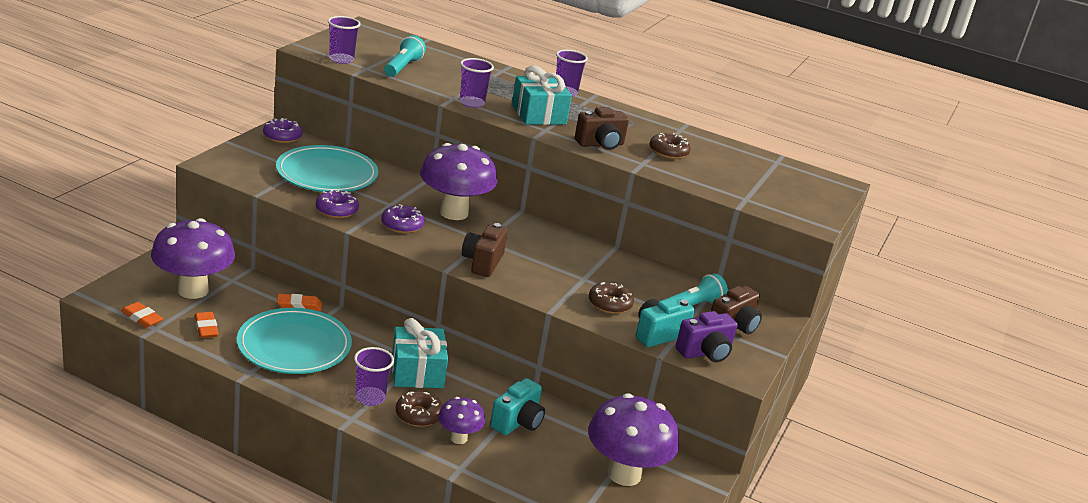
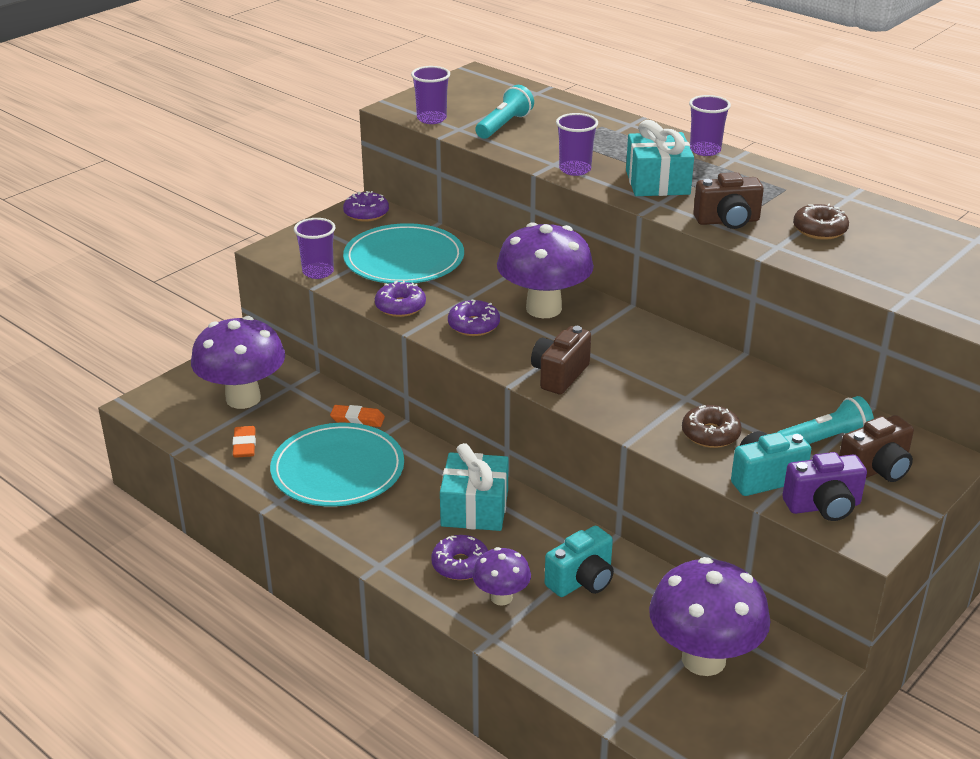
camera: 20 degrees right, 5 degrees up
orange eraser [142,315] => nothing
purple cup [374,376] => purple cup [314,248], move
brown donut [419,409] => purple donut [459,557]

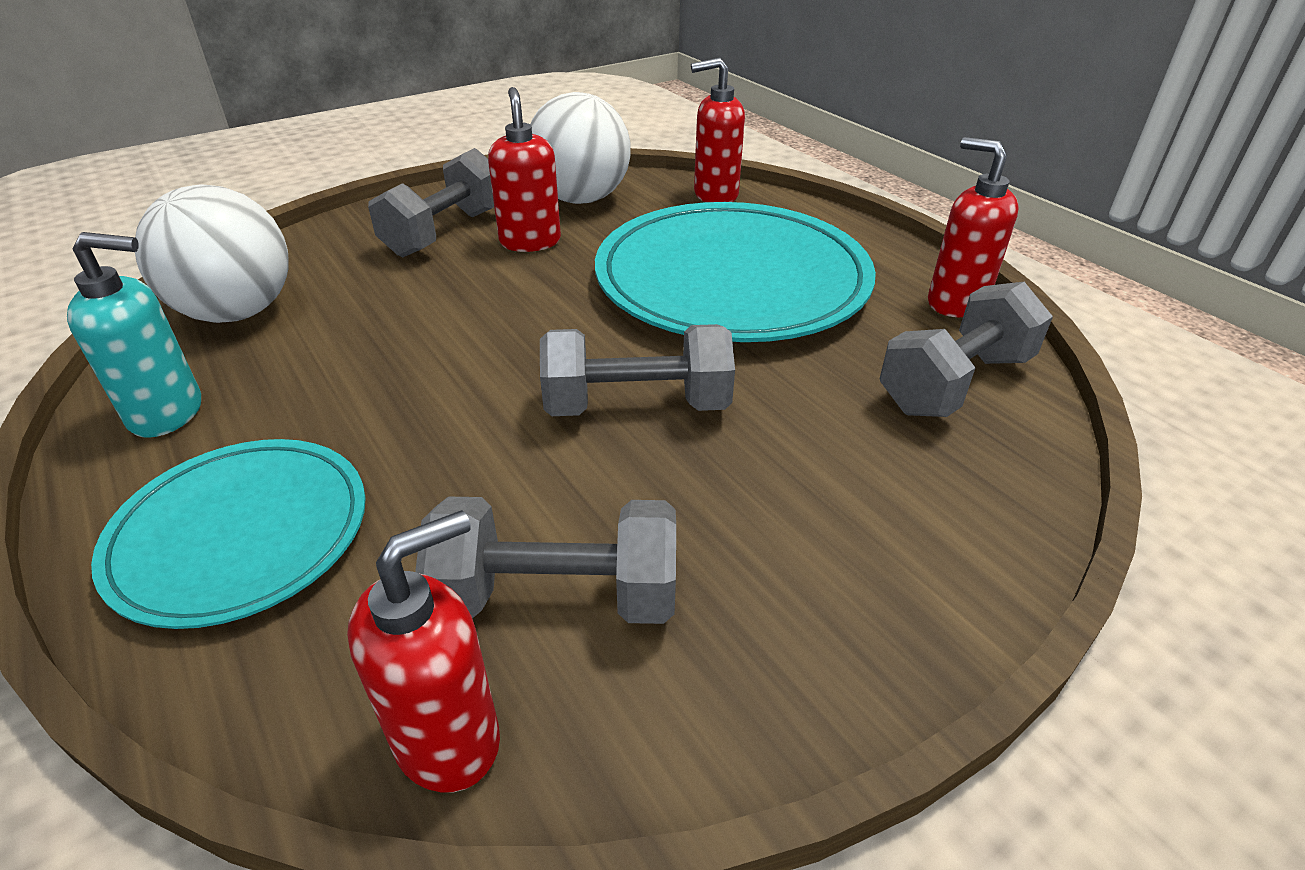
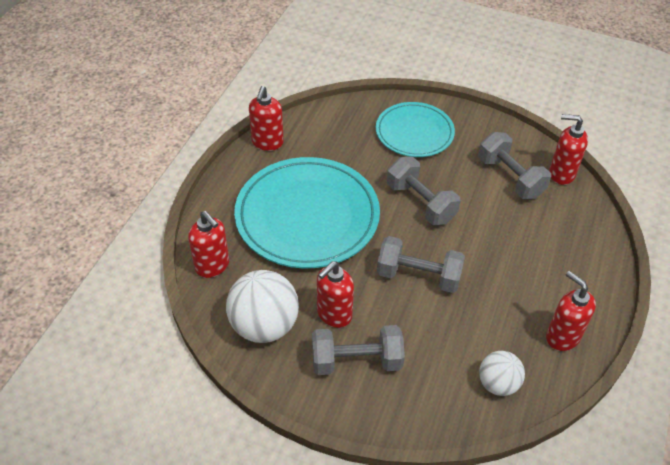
camera: 125 degrees left, 10 degrees up
turquoise plate [228,534] => turquoise plate [415,129], move
grey dumbbell [966,349] => grey dumbbell [421,264], move
turquoise soap dispenser [134,335] => red soap dispenser [571,311]
white ball [212,253] => white ball [502,373], x0.59

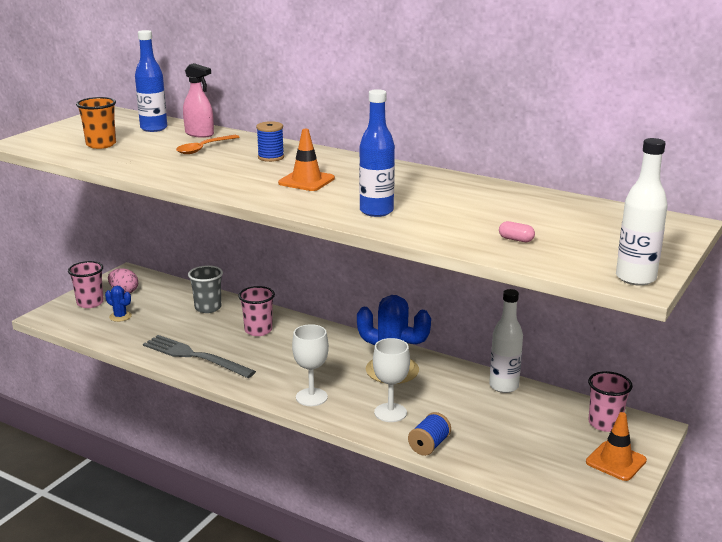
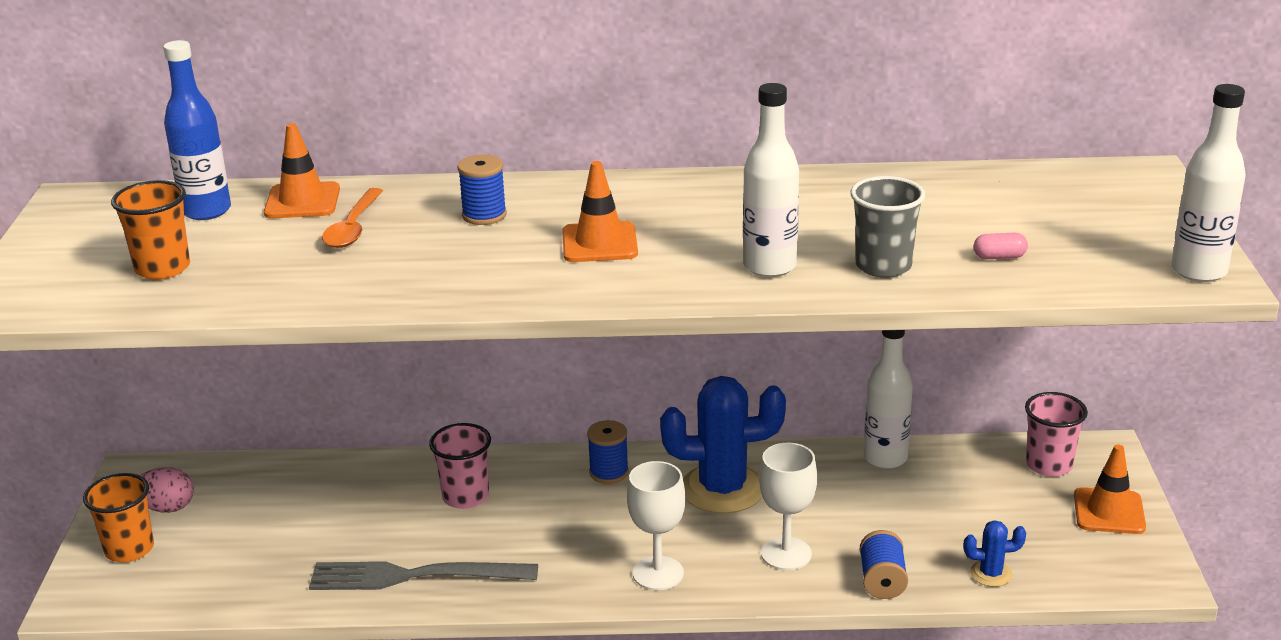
camera: 30 degrees left, 5 degrees up
nothing => blue spool [608,452]
blue cactus [118,304] => blue cactus [995,553], move
grey cup [205,289] => grey cup [887,227], move
pink spray bottle [198,100] => orange traffic cone [302,170]
pink cup [86,284] => orange cup [118,517]
blue bottle [377,153] => white bottle [771,180]

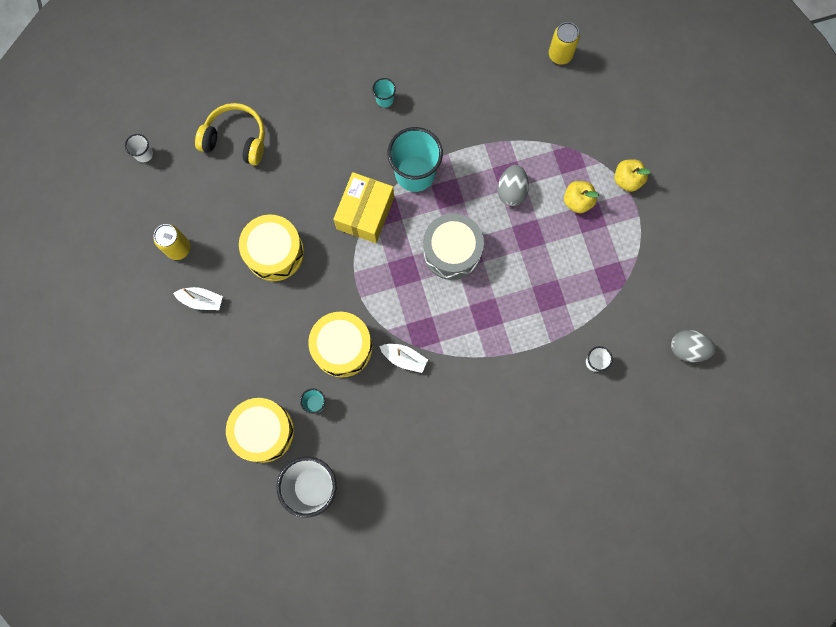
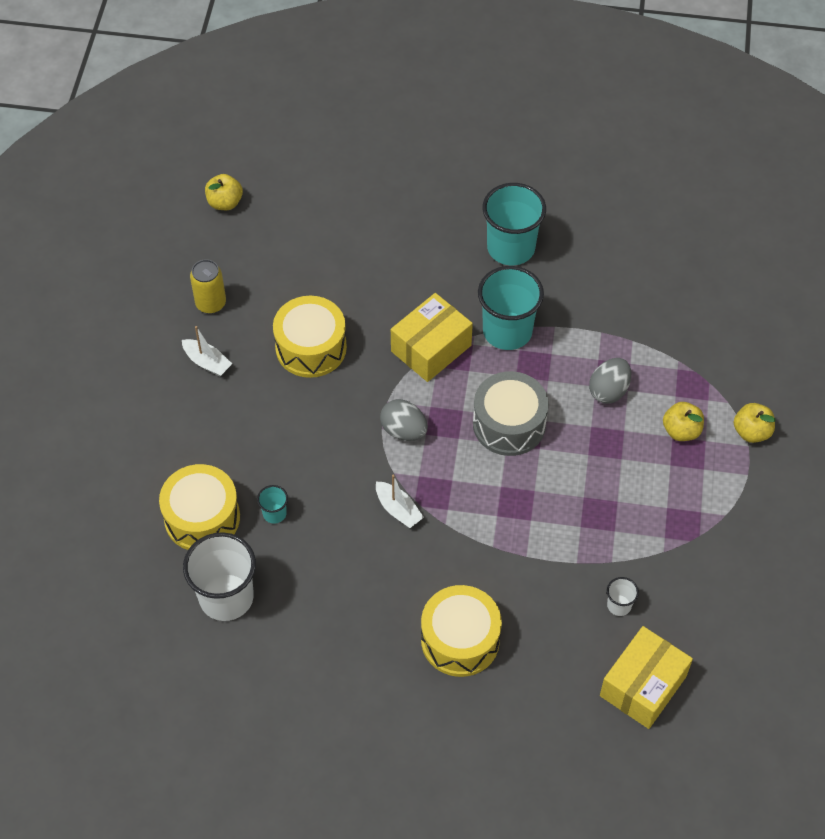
camera: 25 degrees right, 20 degrees down
yellow headphones [230,134] => nothing
yellow can [564,43] => nothing
nothing => yellow box [646,677]
yellow drum [340,344] => yellow drum [461,631], move
grey egg [693,346] => grey egg [404,420], move
white cup [139,148] => yellow apple [224,192]
turquoise cup [384,92] => turquoise cup [514,224], x2.24

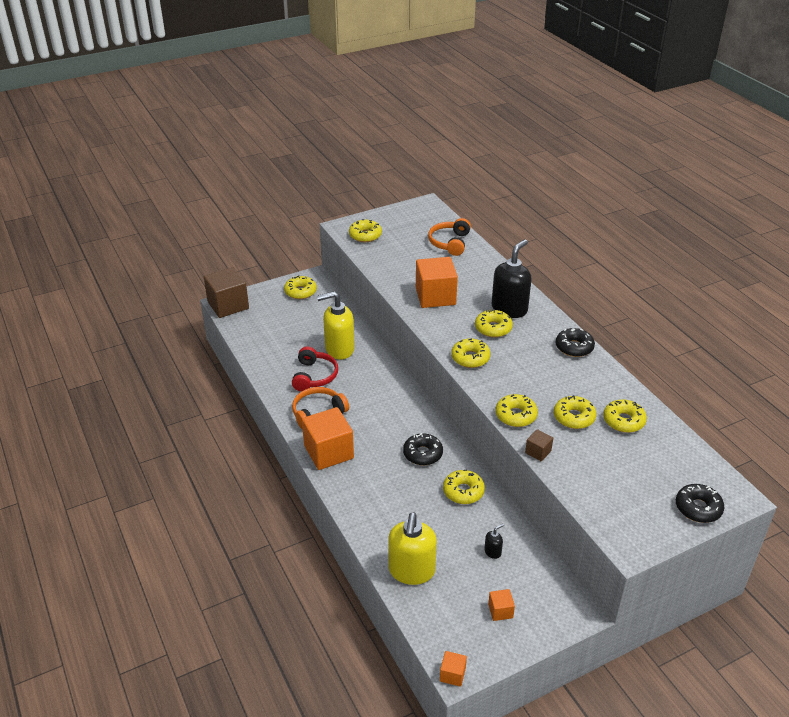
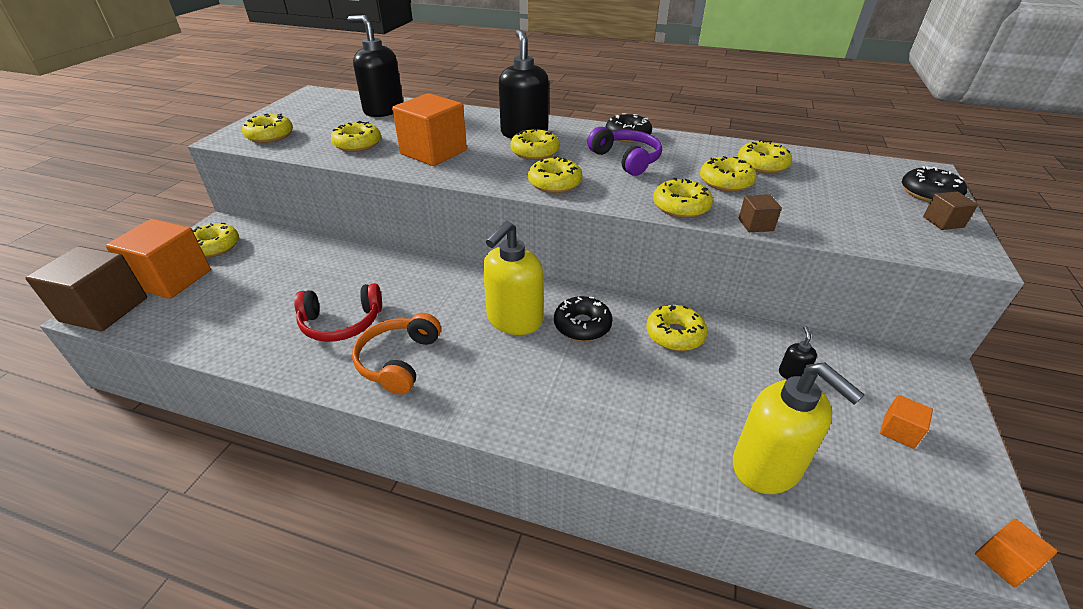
camera: 45 degrees left, 0 degrees up
nothing => yellow donut [356,136]
nothing => purple headphones [624,151]
nothing => brown cube [950,211]
orange cube [328,438] => orange cube [158,259], move
yellow soap dispenser [336,325] => yellow soap dispenser [513,278], move
orange headphones [449,237] => black soap dispenser [375,66]
red headphones [315,369] => red headphones [338,312], 120 degrees clockwise

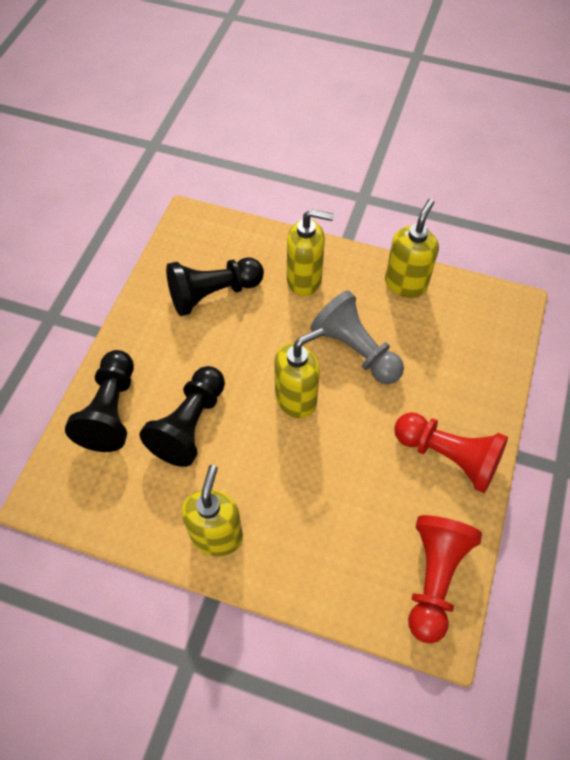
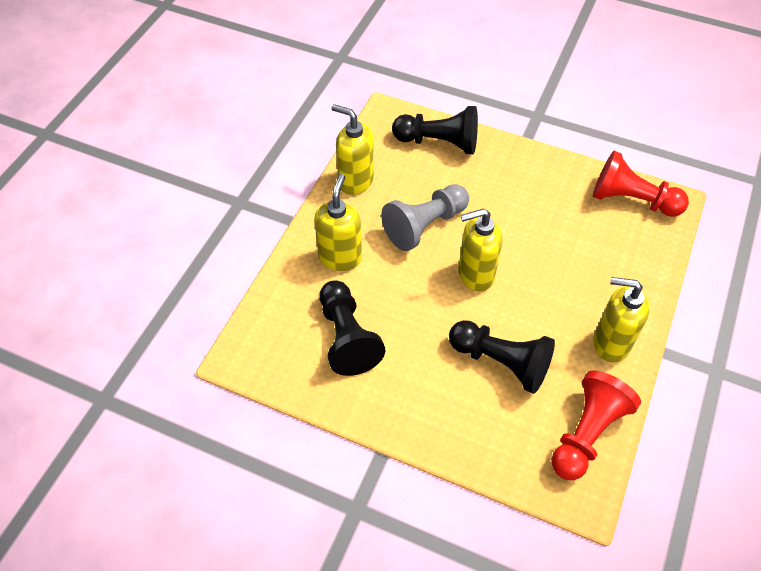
camera: 85 degrees left, 5 degrees down
black pawn [99,401] => black pawn [435,130], move
red pawn [451,452] => red pawn [596,425], move
yellow soap dispenser [299,373] => yellow soap dispenser [480,249], 75 degrees counterclockwise

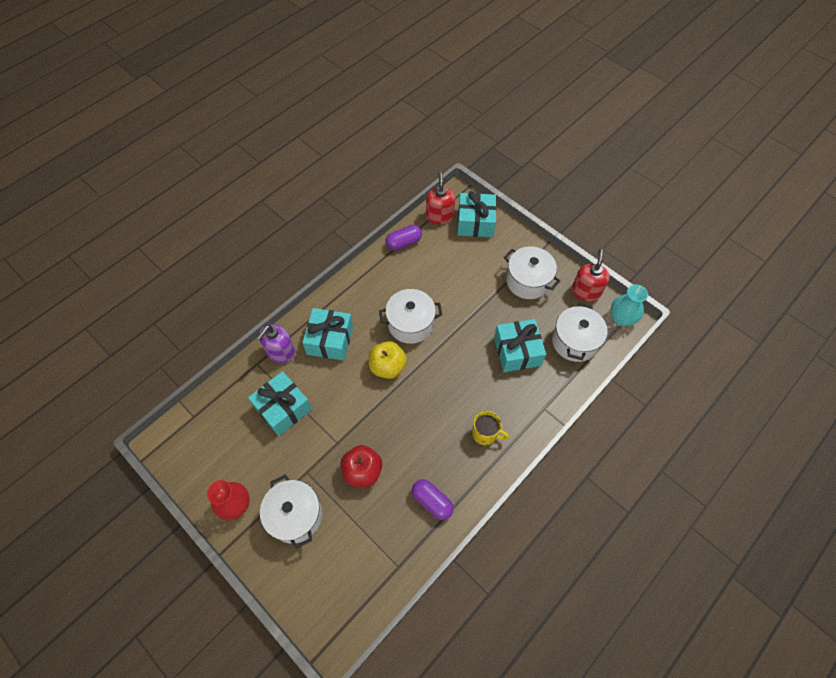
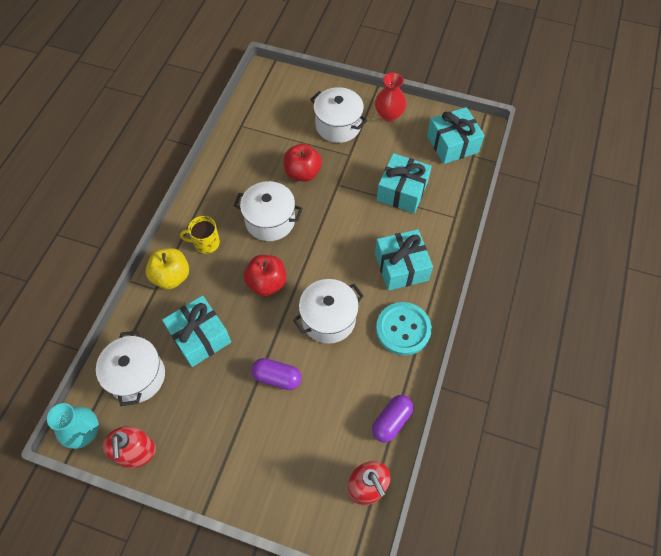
camera: 155 degrees right, 0 degrees up
purple soap dispenser [276,343] => nothing
nothing => red apple [265,275]
nothing => turquoise button [404,328]
yellow apple [388,360] => yellow apple [167,268], move
purple capsule [433,499] => purple capsule [276,374], move
turquoise gift [477,214] => turquoise gift [456,135], move
white pot [532,273] => white pot [268,211], move

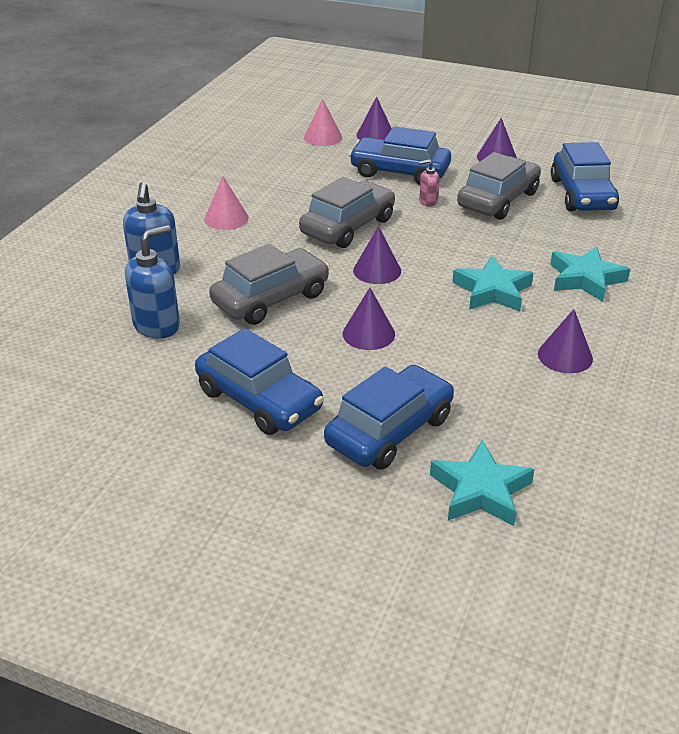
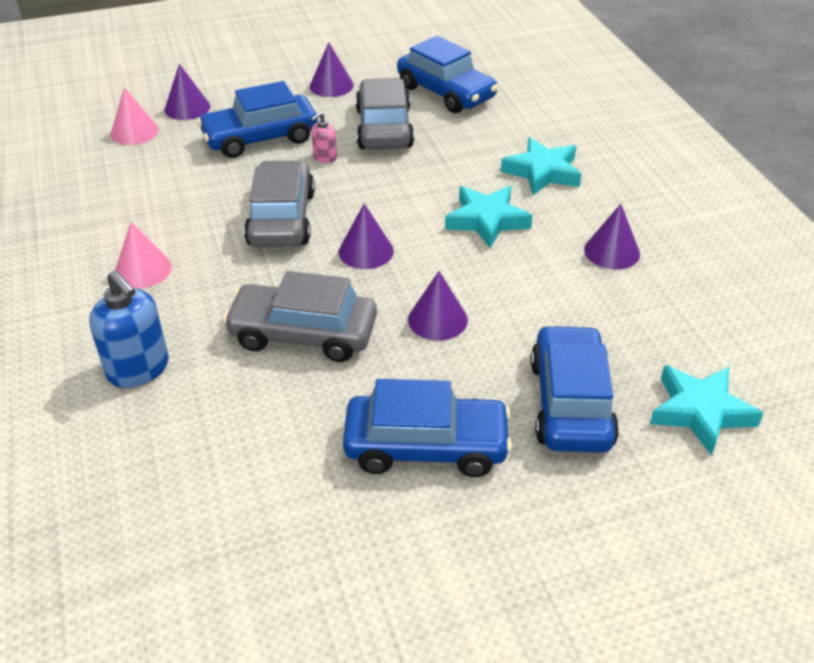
camera: 40 degrees left, 5 degrees up
blue soap dispenser [152,282] => nothing
grey car [269,284] => grey car [300,316], 90 degrees counterclockwise

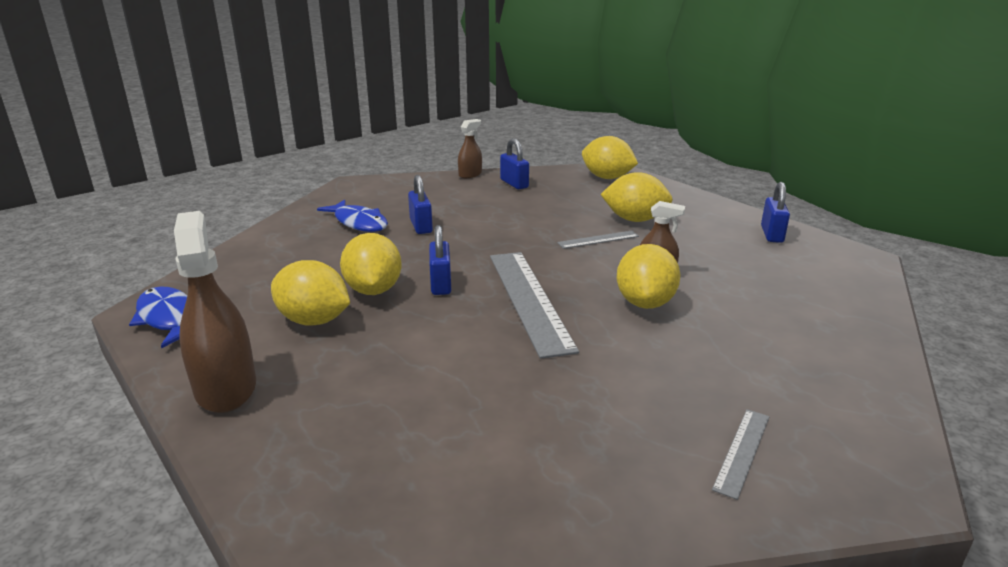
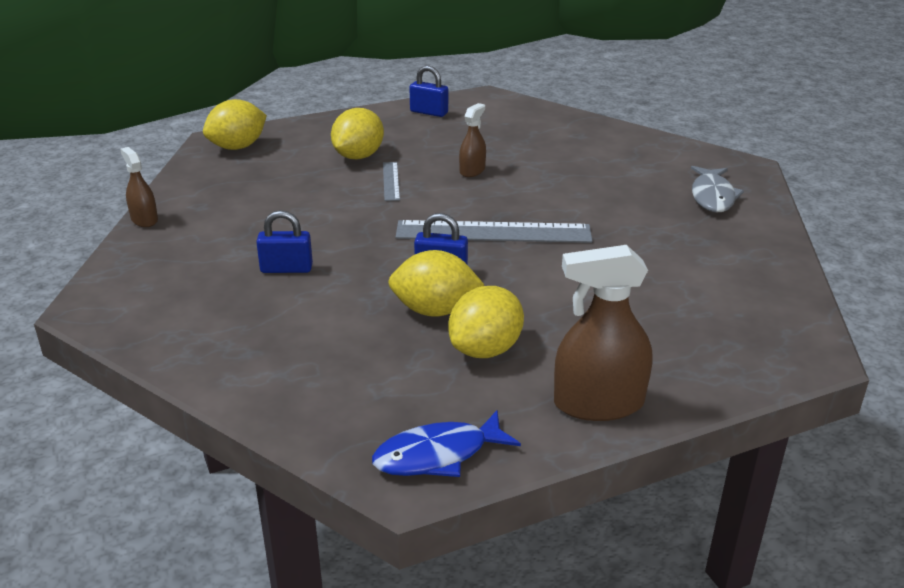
camera: 75 degrees left, 5 degrees up
blue fish [352,216] => nothing
blue padlock [514,163] => nothing
yellow lemon [648,276] => nothing
grey ruler [741,454] => grey fish [717,189]

